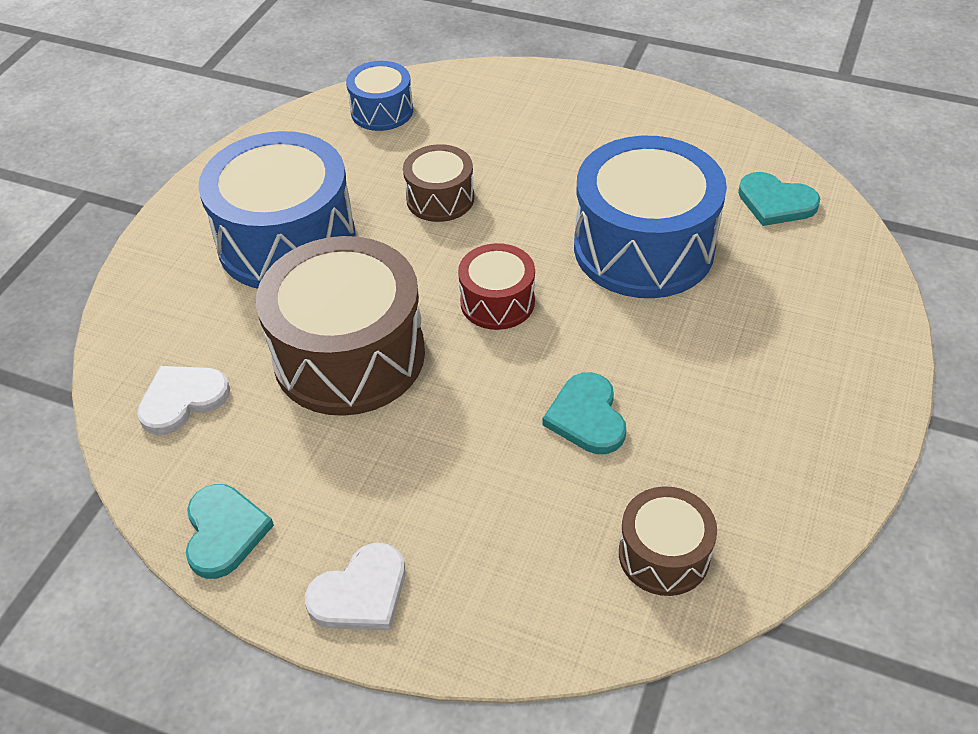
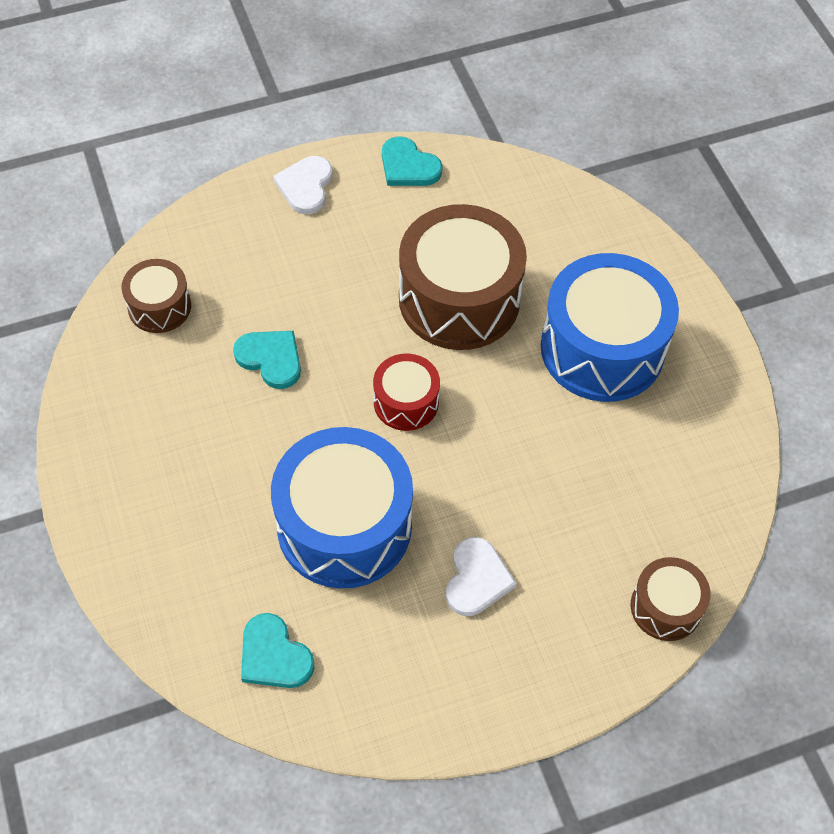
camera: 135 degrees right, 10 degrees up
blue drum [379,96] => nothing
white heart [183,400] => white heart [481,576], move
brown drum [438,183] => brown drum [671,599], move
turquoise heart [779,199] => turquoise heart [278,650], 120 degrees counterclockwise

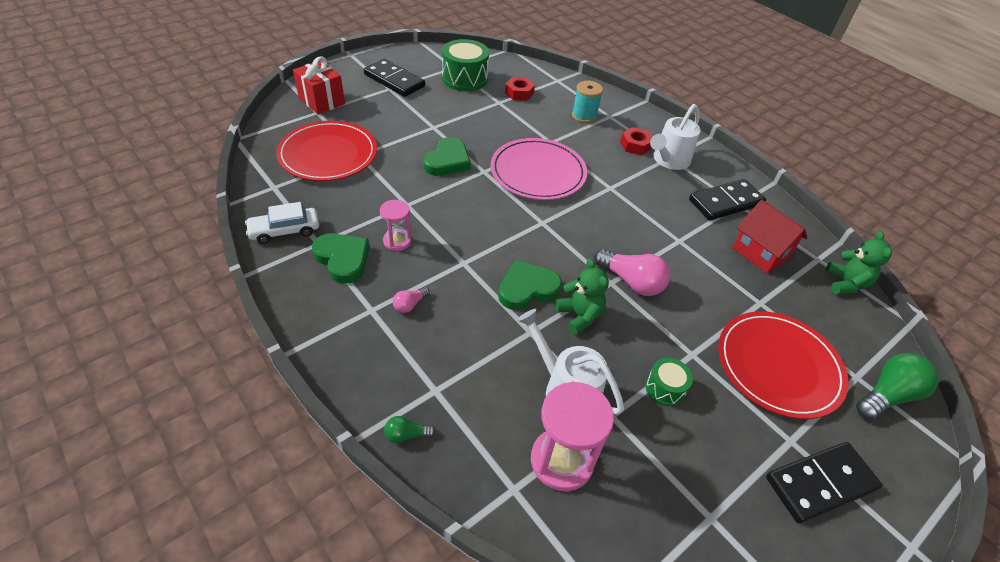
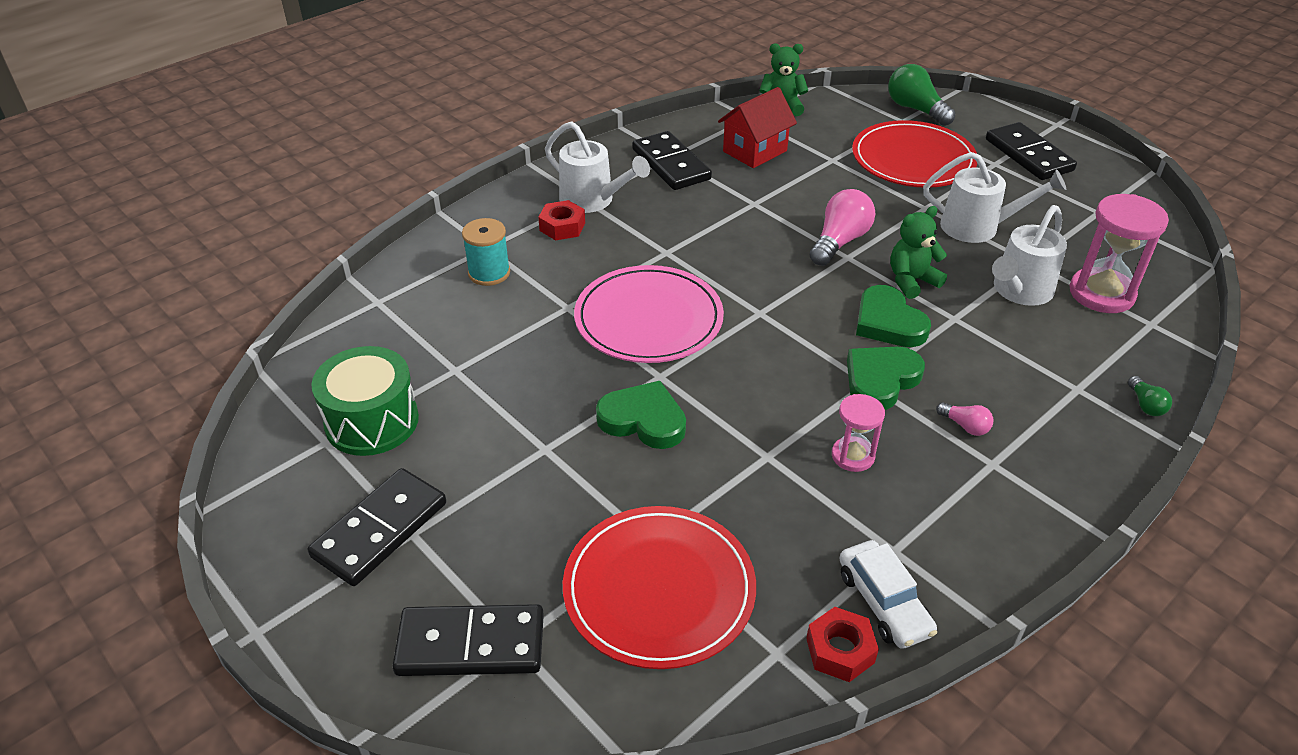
camera: 90 degrees left, 5 degrees down
green heart [340,258] => green heart [886,378], move
red nut [520,89] => red nut [842,644], move
red gift [319,85] => black domino [468,640]
green drum [669,382] => white watering can [994,197]

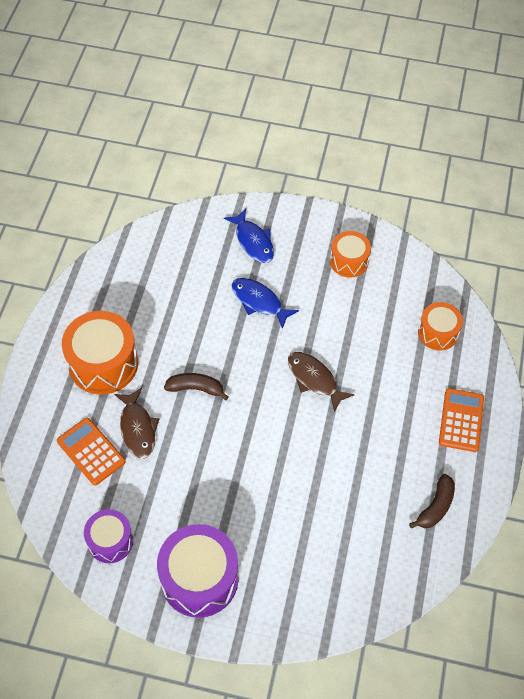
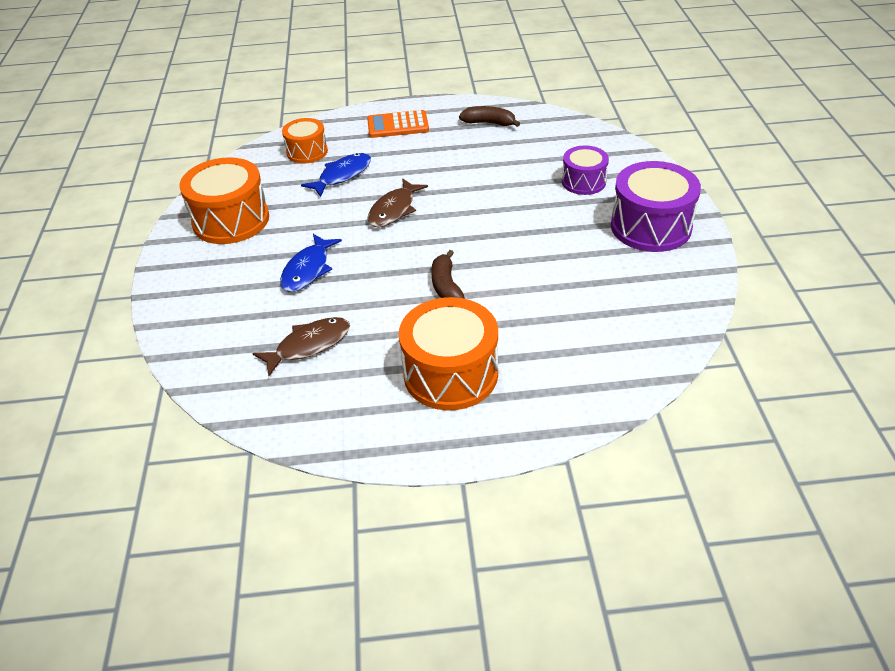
camera: 105 degrees left, 15 degrees down
orange calculator [91,451] => nothing
purple drum [108,536] => purple drum [585,170], move
brown fish [136,423] => brown fish [301,346], move
blue fish [249,236] => blue fish [336,175], move
orange drum [350,254] => orange drum [224,200], x1.68

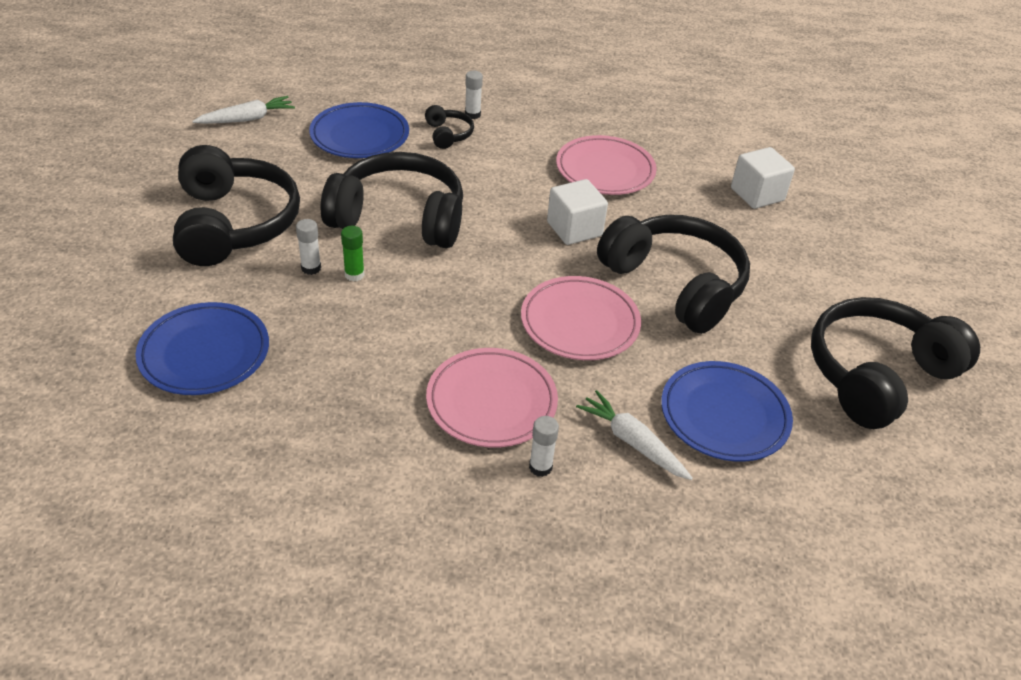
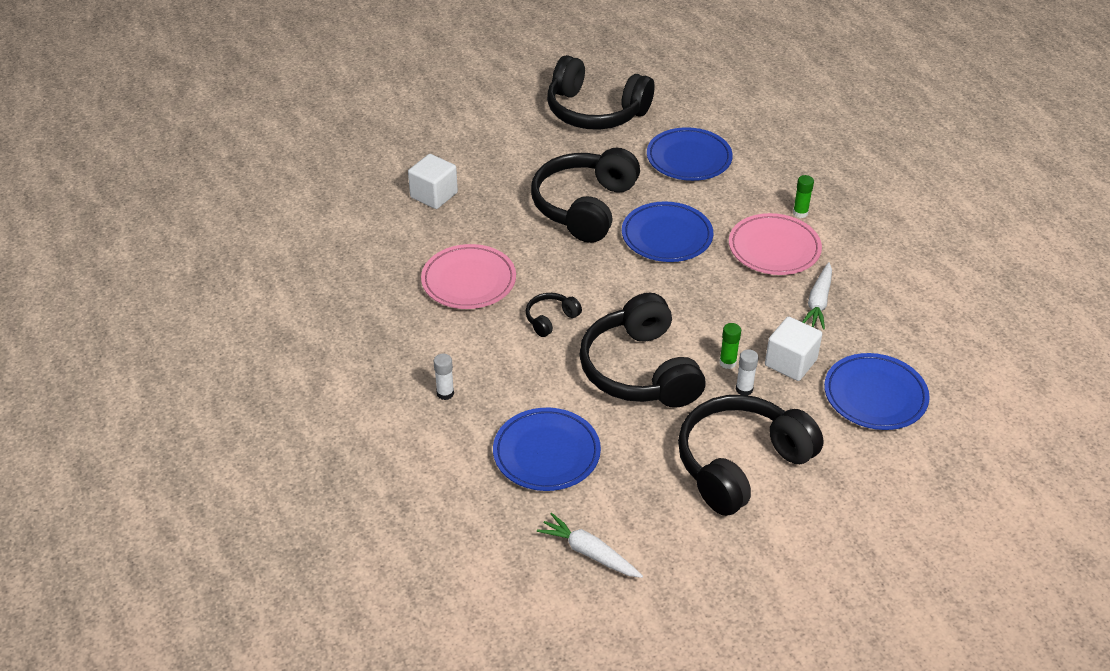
camera: 115 degrees left, 0 degrees up
black headphones [449,127] => black headphones [554,315], move
white cube [577,212] => white cube [793,348], move
white carrot [634,435] => white carrot [817,296], move
pink plate [581,318] => blue plate [667,231]
white glue stick [544,446] => green glue stick [803,196]

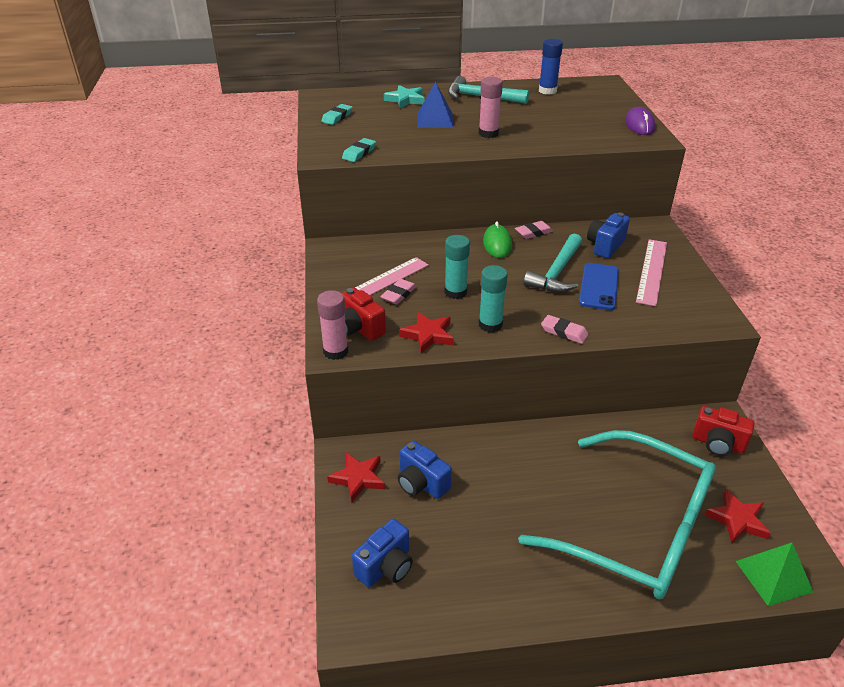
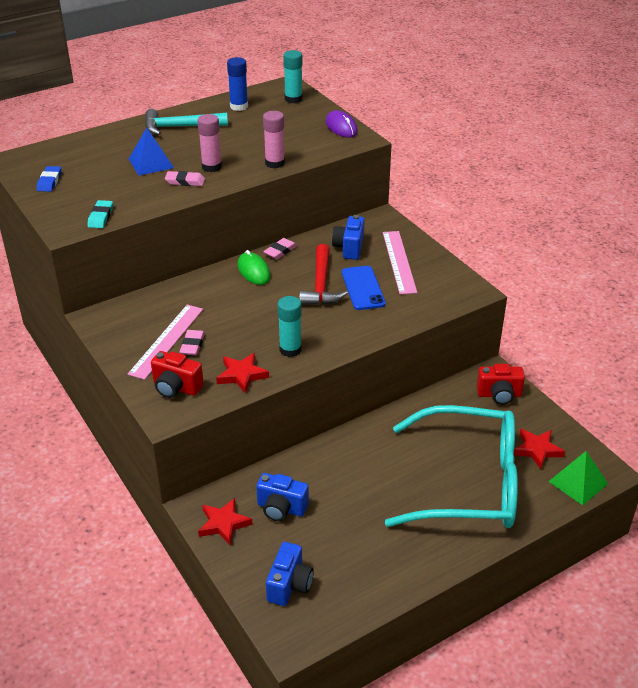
camera: 25 degrees left, 0 degrees up
turquoise star [404,96] => nothing
pink glue stick [332,325] => pink glue stick [274,140], move
turquoise glue stick [457,267] => turquoise glue stick [293,76], move
pink eraser [565,329] => pink eraser [185,178], move
turquoise eraser [337,114] => blue eraser [49,179]
turquoise hammer [553,263] => red hammer [323,274]

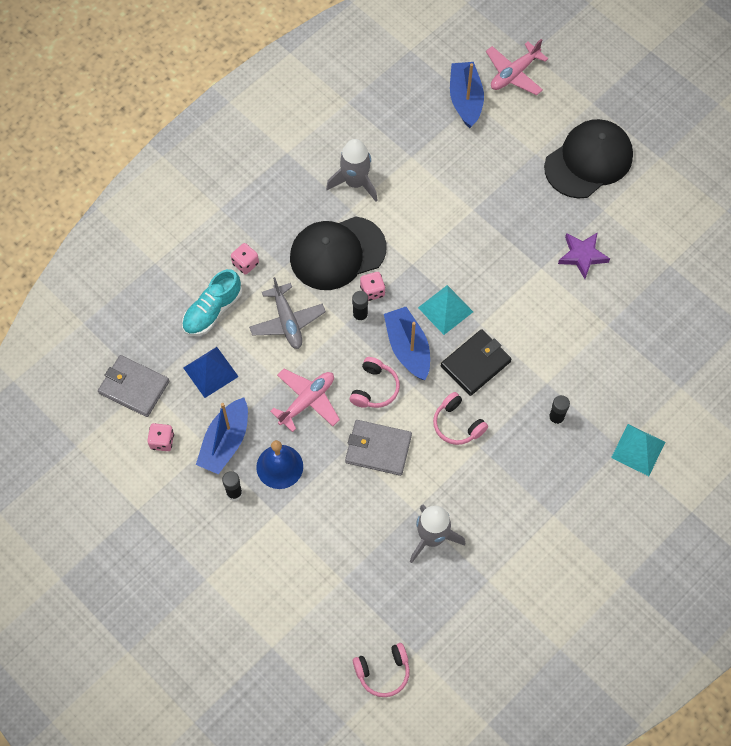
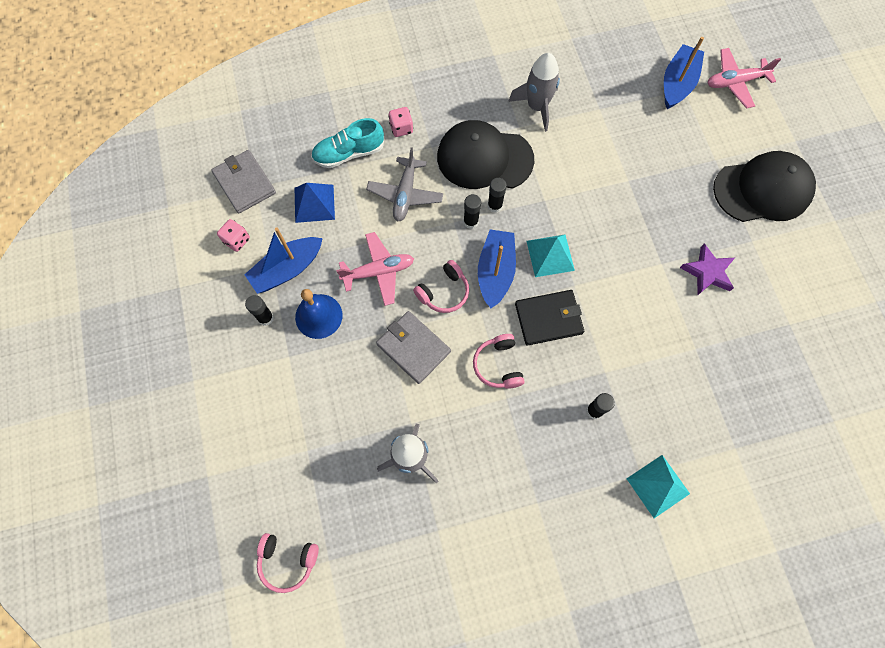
camera: 30 degrees right, 5 degrees up
pink dice [372,286] => black glue stick [497,195]

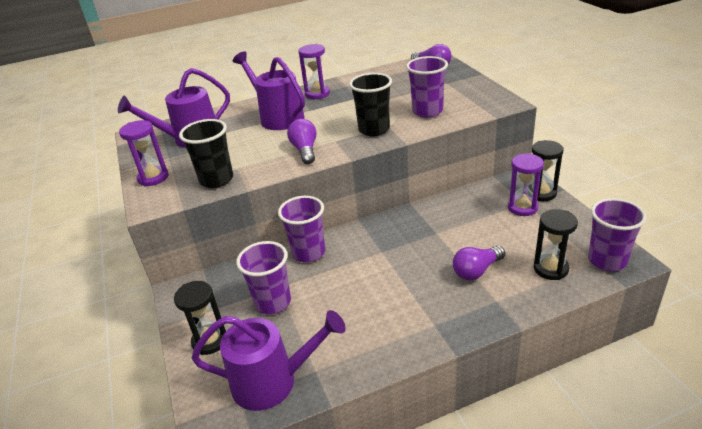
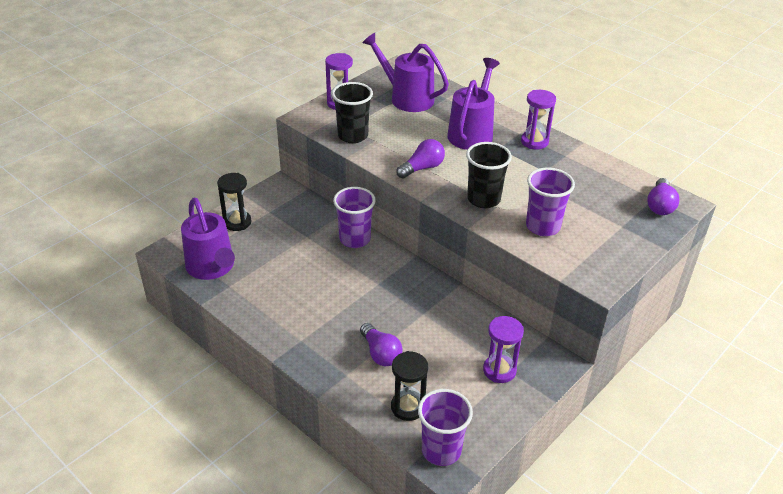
camera: 60 degrees right, 5 degrees up
purple cup [263,278] => nothing
black hourglass [545,170] => nothing
purple light bulb [479,263] => purple light bulb [381,344], 150 degrees counterclockwise

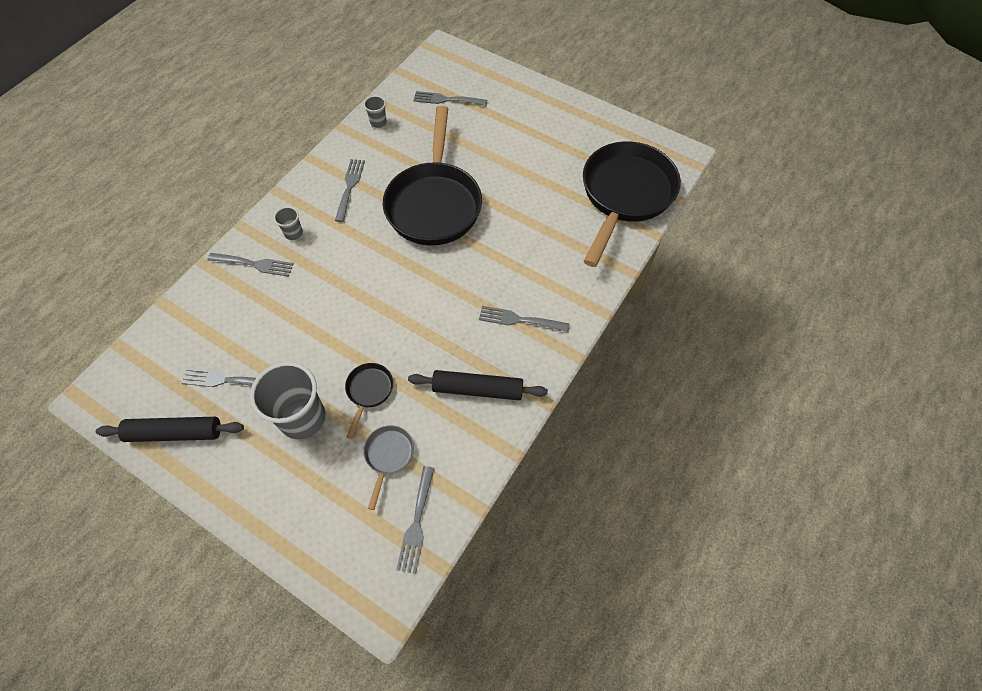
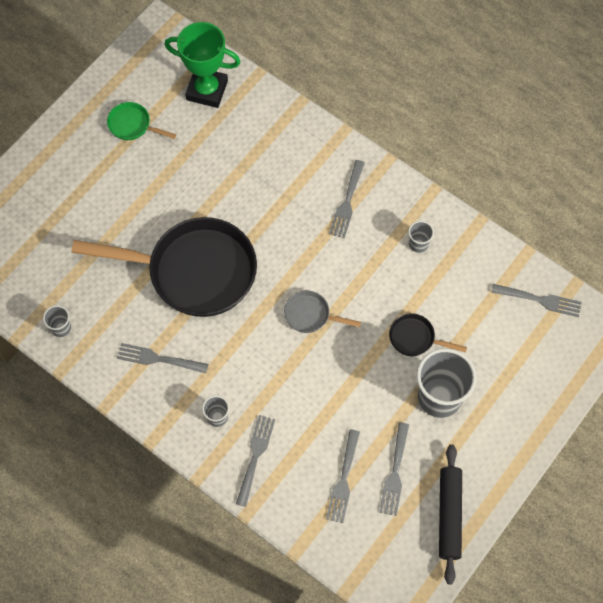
camera: 85 degrees left, 5 degrees up
nothing => green pan [141,121]
grey pan [388,467] => grey pan [322,312], move
grey fork [450,98] => grey fork [343,476], move
black rolling pin [478,385] => grey cup [421,237]
black pan [632,204] => green trophy [203,65]

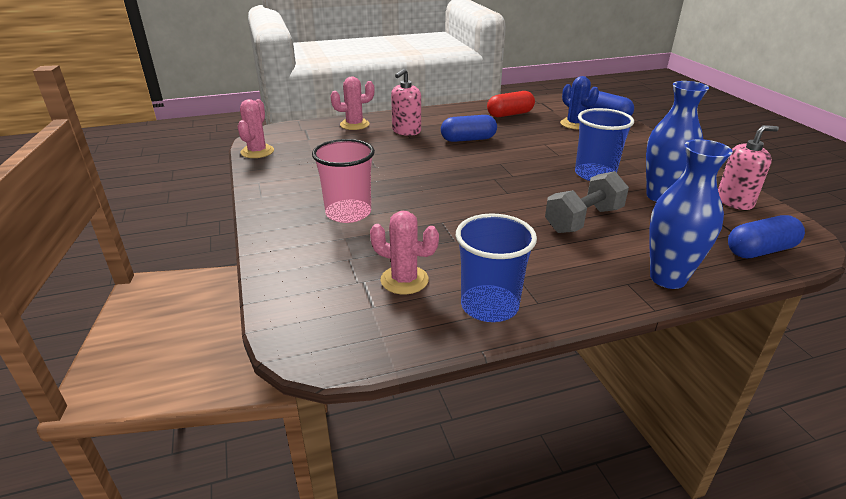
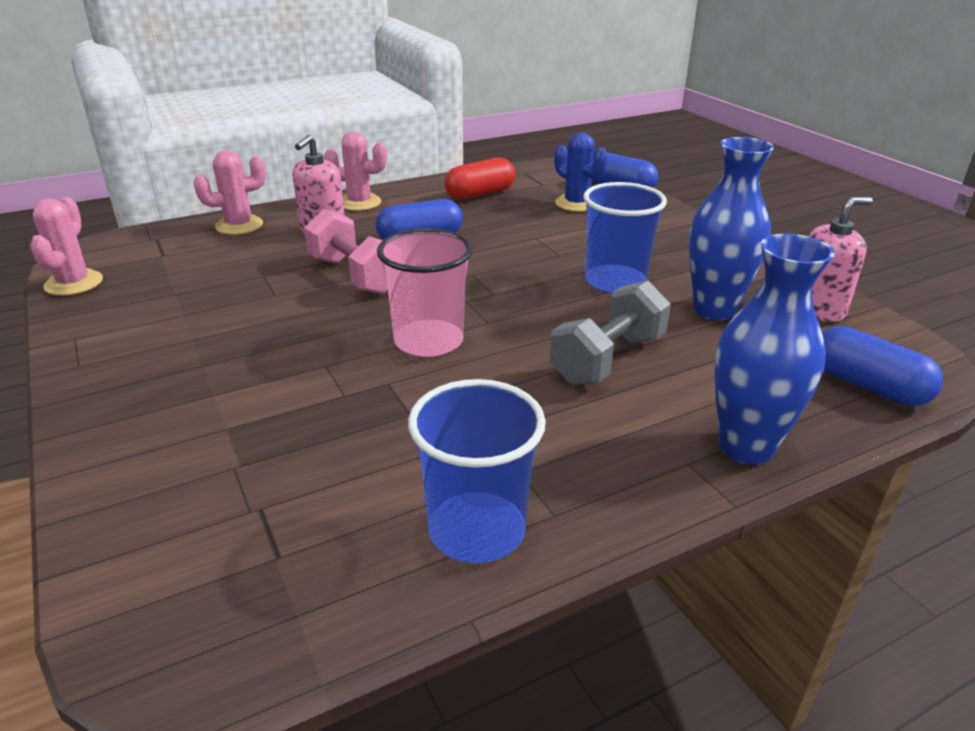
camera: 10 degrees left, 0 degrees up
nothing => pink dumbbell [346,251]
pink cup [343,181] => pink cup [425,292], move
pink cactus [404,252] => pink cactus [355,171], move
blue capsule [766,236] => blue capsule [882,366], 75 degrees clockwise

